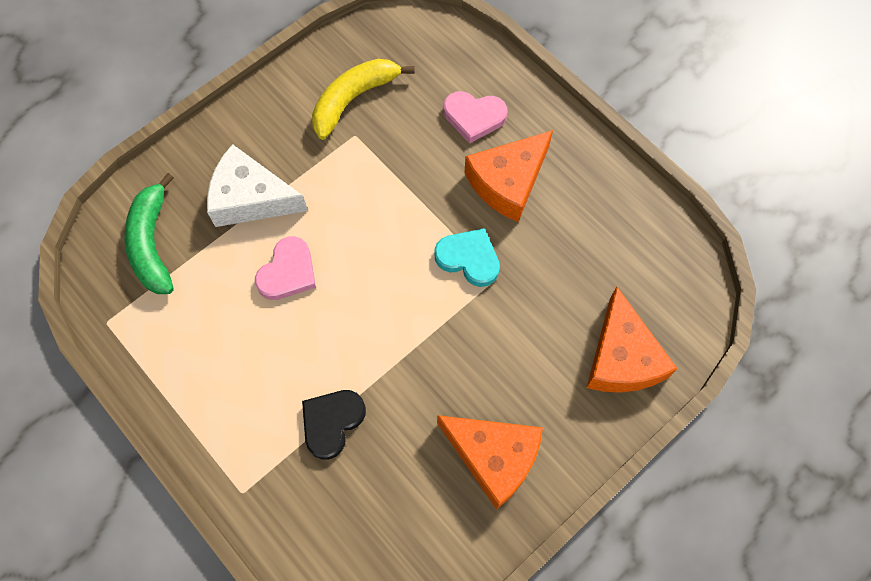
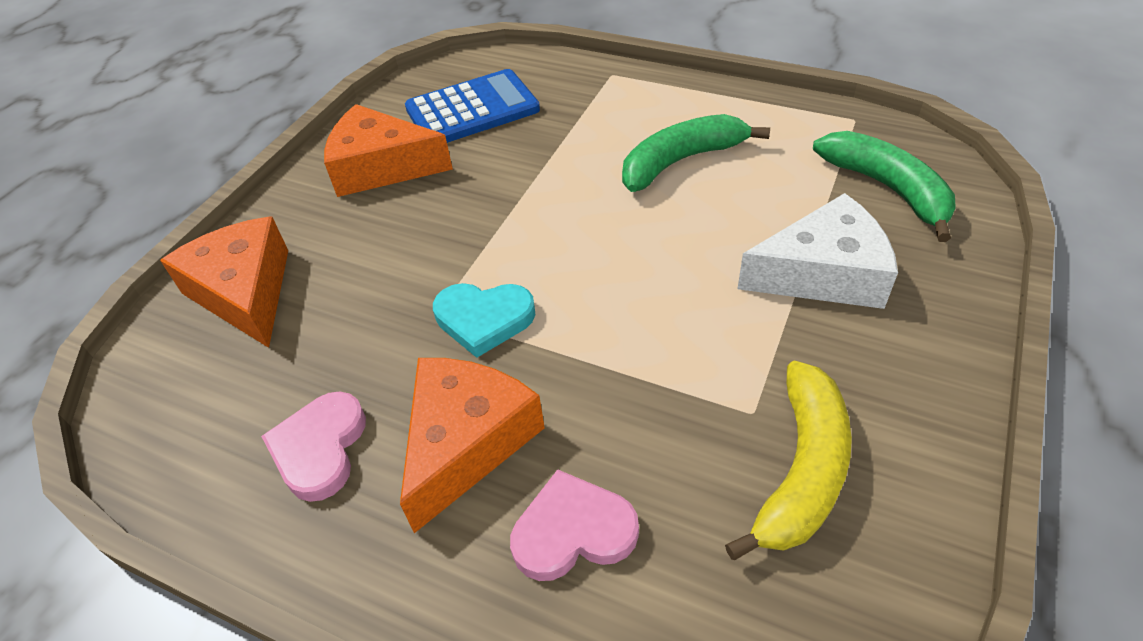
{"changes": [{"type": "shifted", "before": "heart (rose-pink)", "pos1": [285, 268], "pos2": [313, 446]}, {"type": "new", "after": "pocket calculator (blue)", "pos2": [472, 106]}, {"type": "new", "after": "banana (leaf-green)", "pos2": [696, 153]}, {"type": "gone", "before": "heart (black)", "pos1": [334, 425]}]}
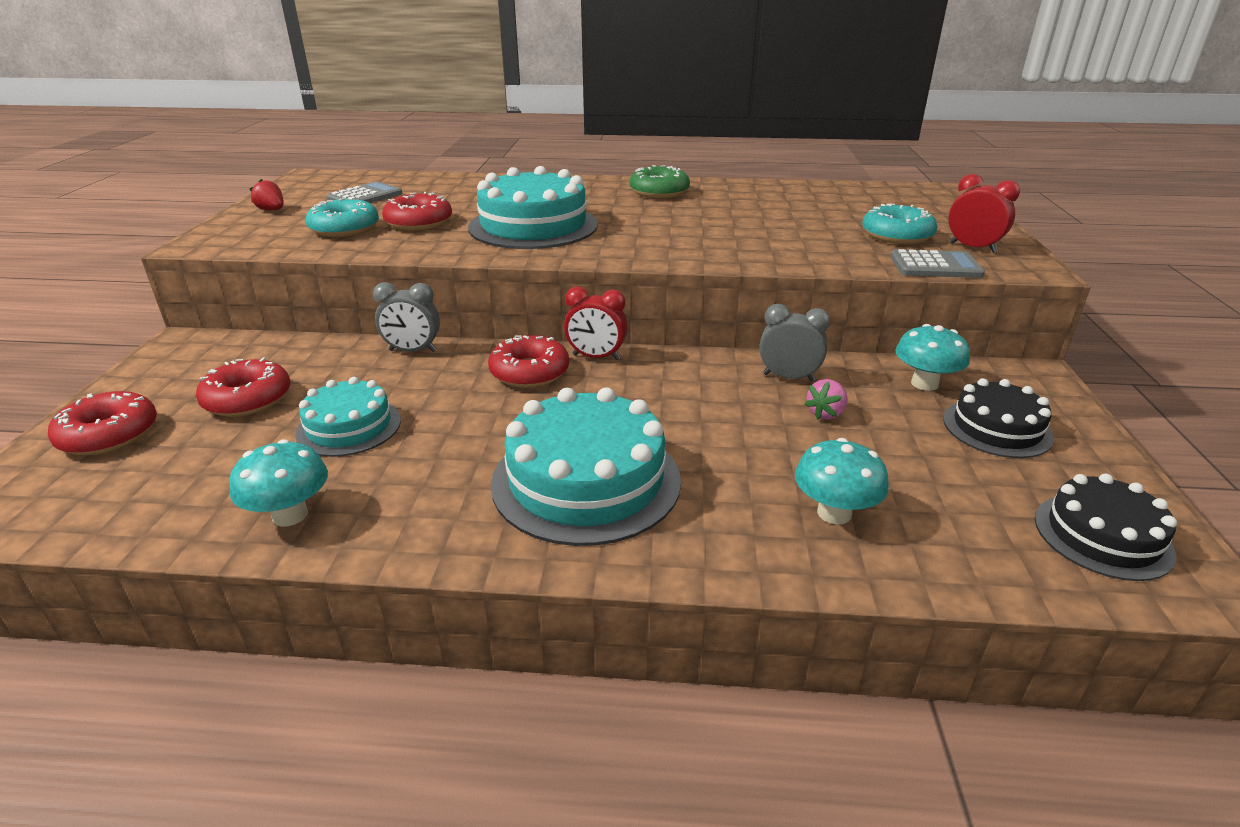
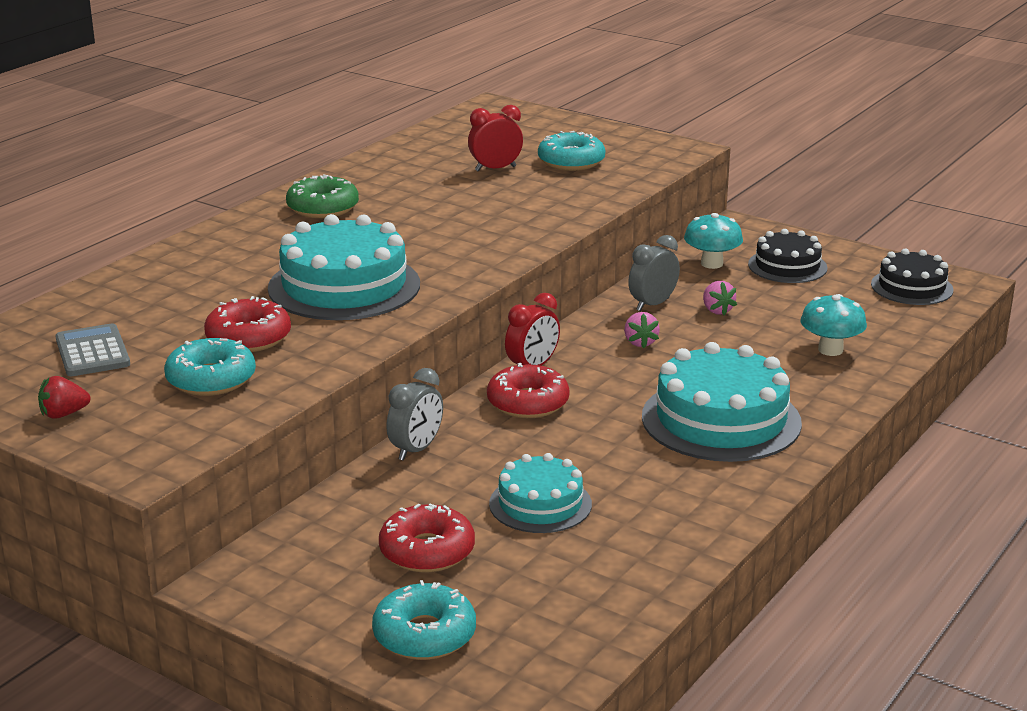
{"changes": [{"type": "repainted", "before": "doughnut (red)", "after": "doughnut (aqua)", "pos1": [102, 423], "pos2": [424, 620]}, {"type": "shifted", "before": "alarm clock (red)", "pos1": [984, 213], "pos2": [495, 138]}, {"type": "new", "after": "toy strawberry (rose-pink)", "pos2": [642, 330]}, {"type": "gone", "before": "toadstool (aqua)", "pos1": [278, 483]}, {"type": "gone", "before": "pocket calculator (grey)", "pos1": [937, 263]}]}
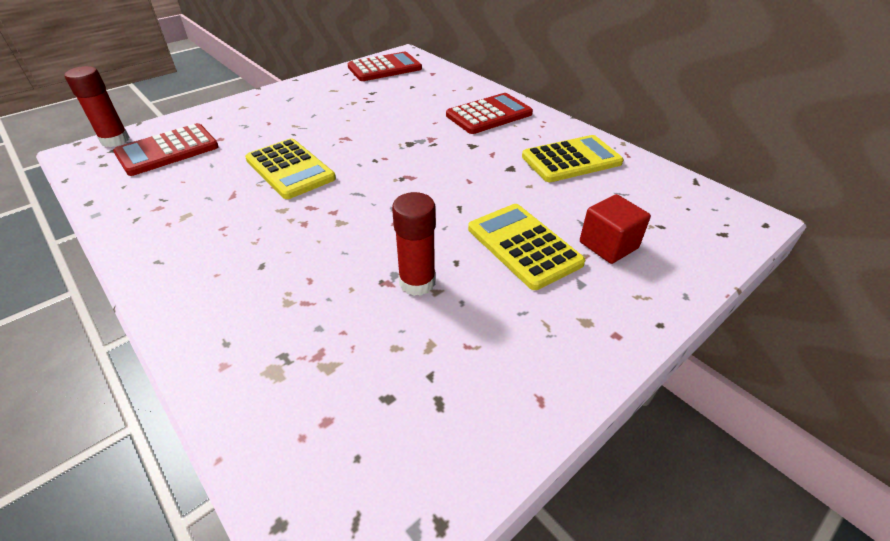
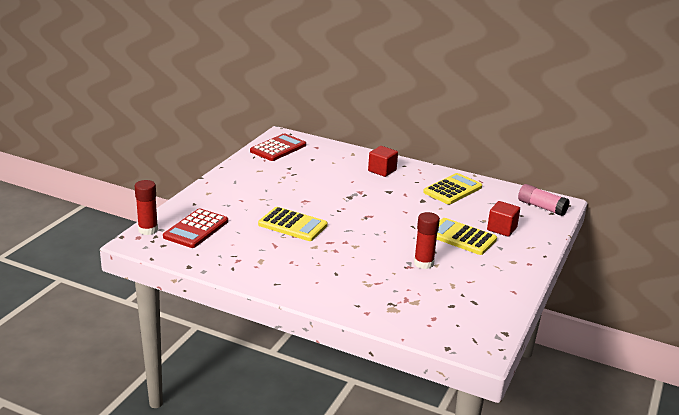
{"changes": [{"type": "swapped", "before": "pocket calculator (red)", "after": "solid cube (red)", "pos1": [489, 113], "pos2": [383, 161]}, {"type": "new", "after": "glue stick (rose-pink)", "pos2": [544, 200]}]}
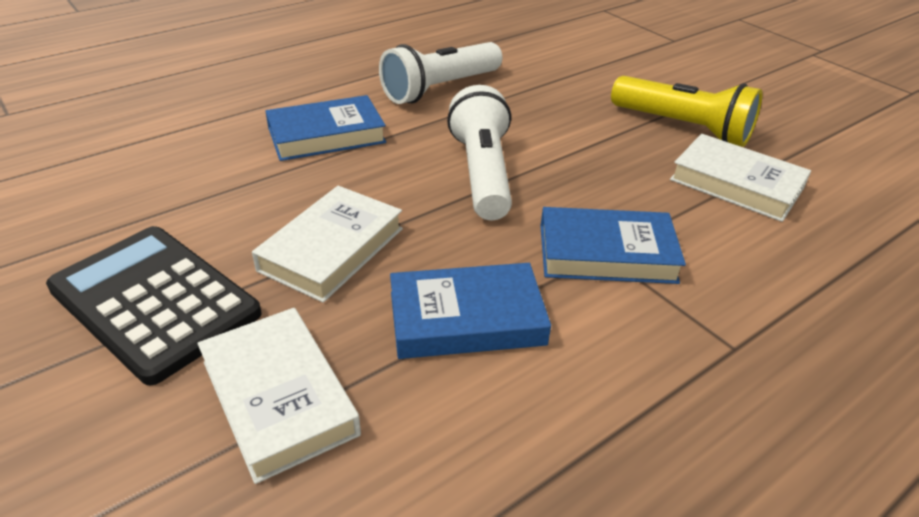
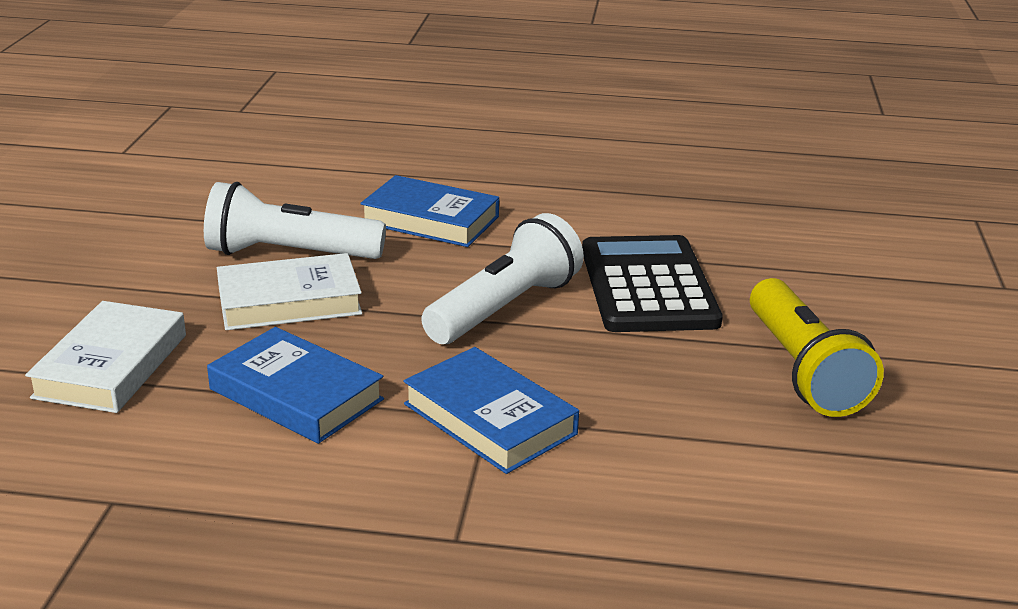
{"changes": [{"type": "shifted", "before": "flashlight (white)", "pos1": [441, 73], "pos2": [295, 220]}, {"type": "shifted", "before": "pocket calculator (black)", "pos1": [154, 306], "pos2": [652, 283]}, {"type": "gone", "before": "hardcover (white)", "pos1": [740, 178]}]}
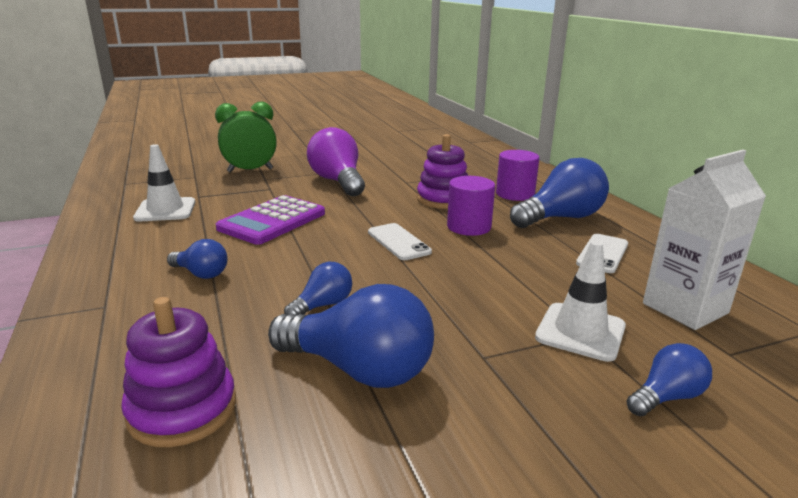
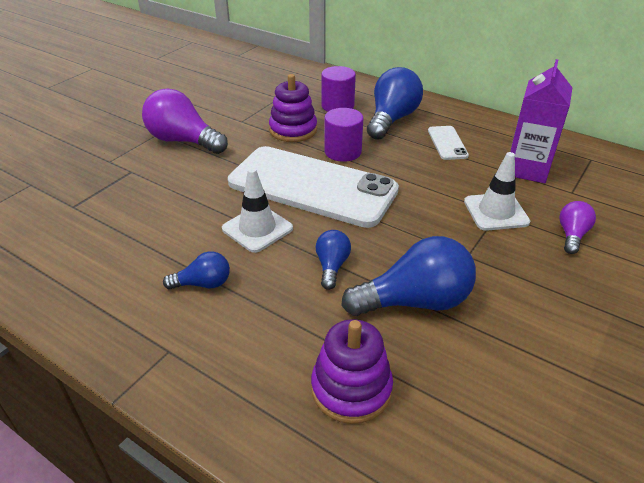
{"changes": [{"type": "shifted", "before": "traffic cone (white)", "pos1": [164, 183], "pos2": [257, 210]}, {"type": "scaled", "before": "smartphone (white)", "pos1": [400, 241], "pos2": [313, 187], "scale": 2.46}, {"type": "repainted", "before": "carton (white)", "after": "carton (purple)", "pos1": [704, 240], "pos2": [541, 121]}, {"type": "repainted", "before": "lightbulb (blue)", "after": "lightbulb (purple)", "pos1": [669, 379], "pos2": [577, 227]}, {"type": "gone", "before": "alarm clock (leaf-green)", "pos1": [246, 137]}, {"type": "gone", "before": "pocket calculator (purple)", "pos1": [270, 220]}]}
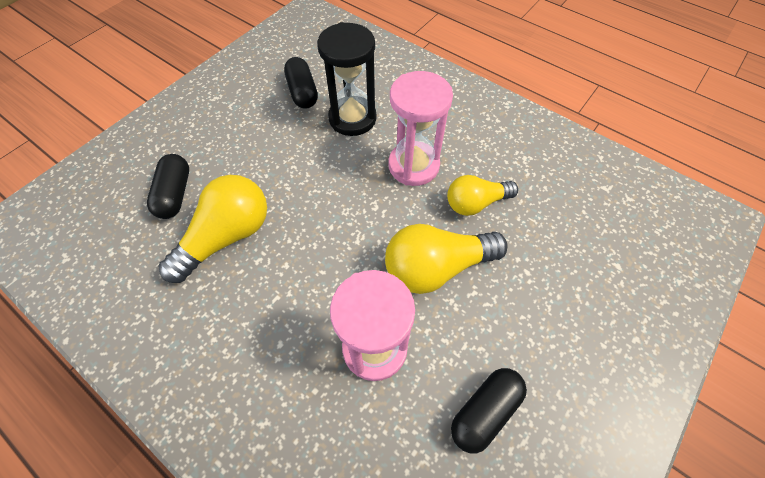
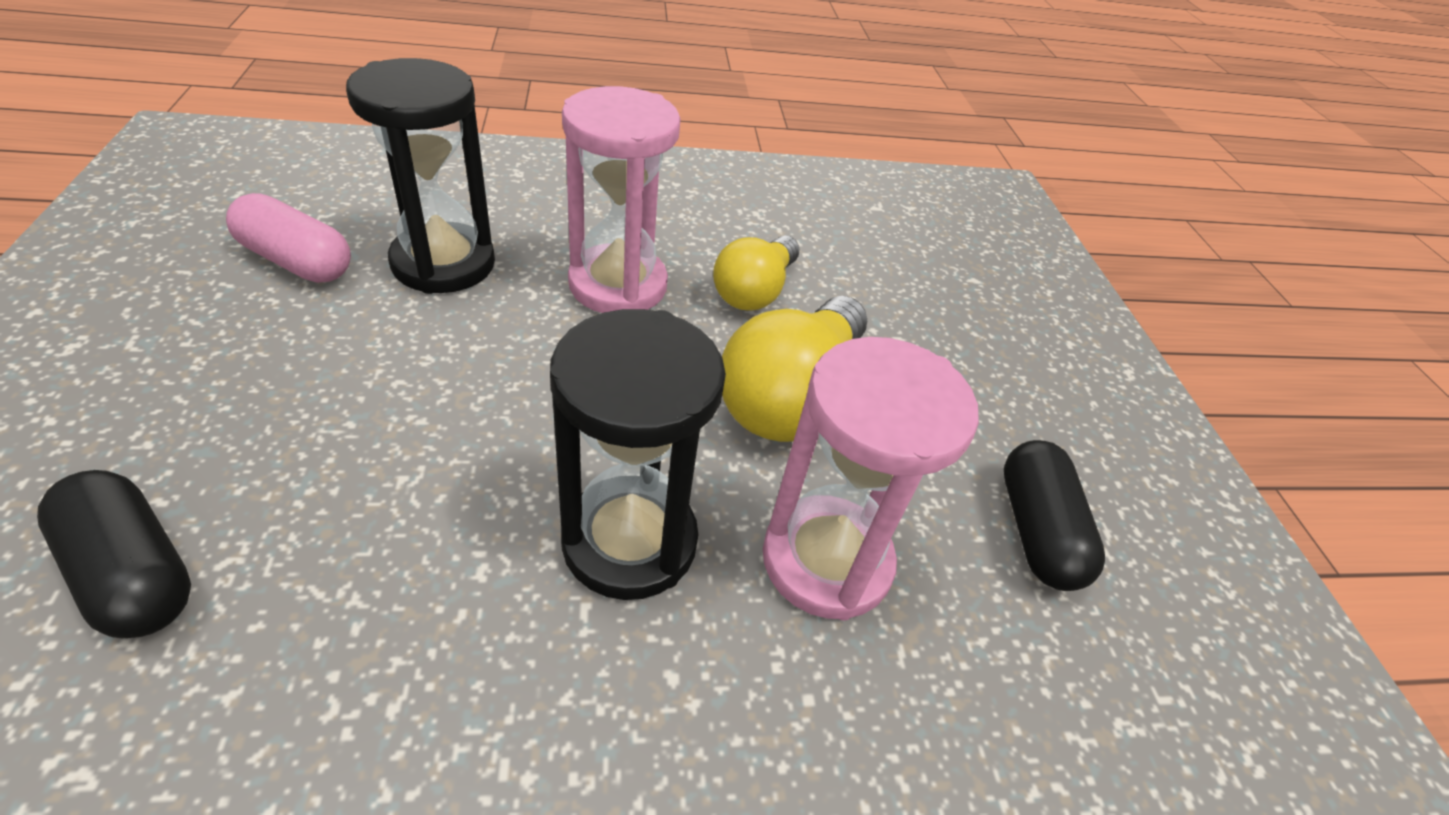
{"changes": [{"type": "repainted", "before": "pill (black)", "after": "pill (rose-pink)", "pos1": [301, 83], "pos2": [288, 238]}, {"type": "new", "after": "hourglass (black)", "pos2": [638, 454]}, {"type": "gone", "before": "lightbulb (yellow)", "pos1": [212, 229]}]}
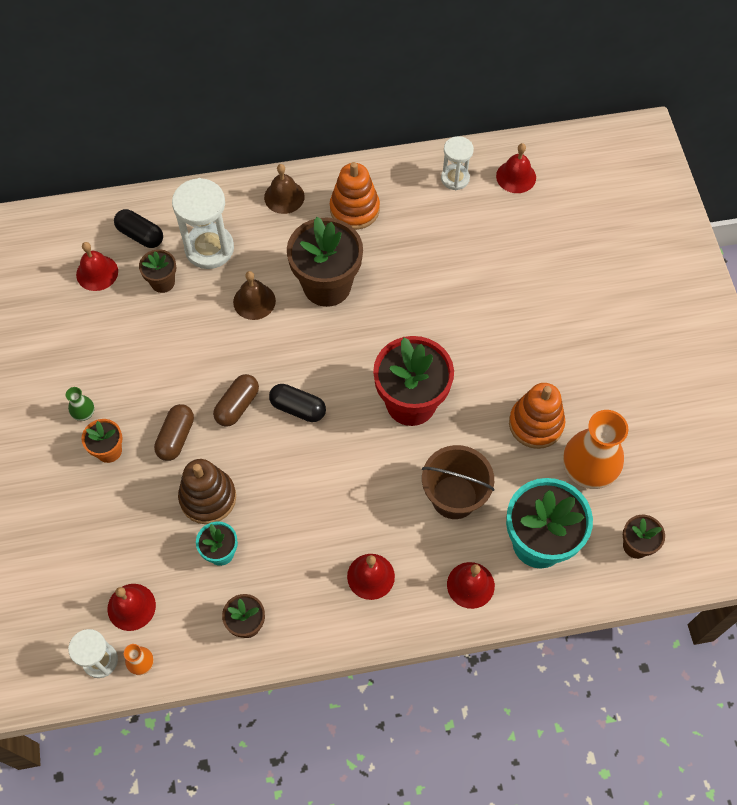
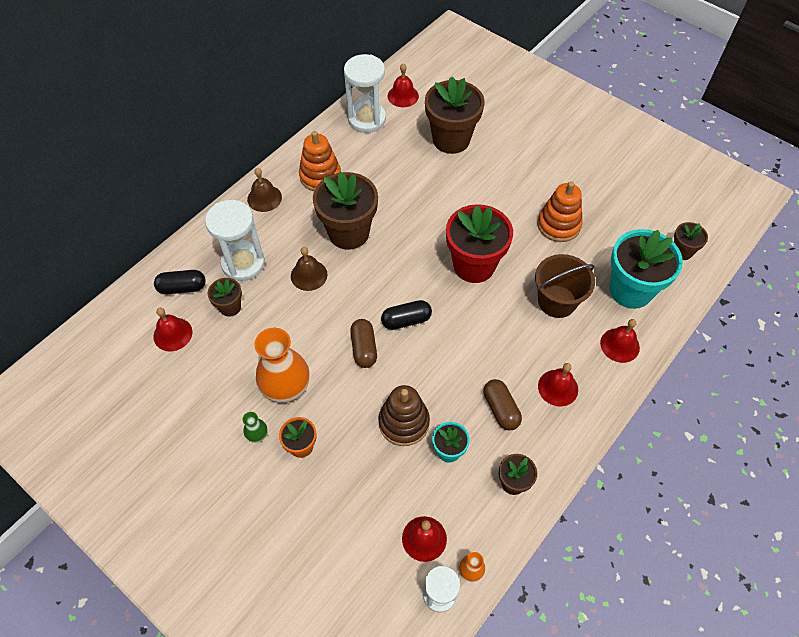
{"changes": [{"type": "shifted", "before": "vase (bright orange)", "pos1": [595, 449], "pos2": [282, 365]}, {"type": "scaled", "before": "hourglass (white)", "pos1": [457, 163], "pos2": [365, 93], "scale": 1.66}, {"type": "new", "after": "potted plant (brown)", "pos2": [455, 115]}, {"type": "shifted", "before": "pill (brown)", "pos1": [174, 432], "pos2": [503, 404]}]}
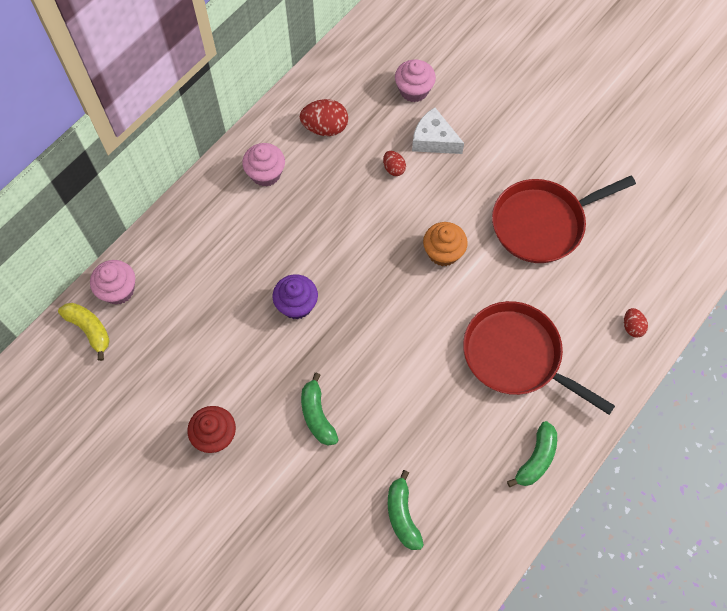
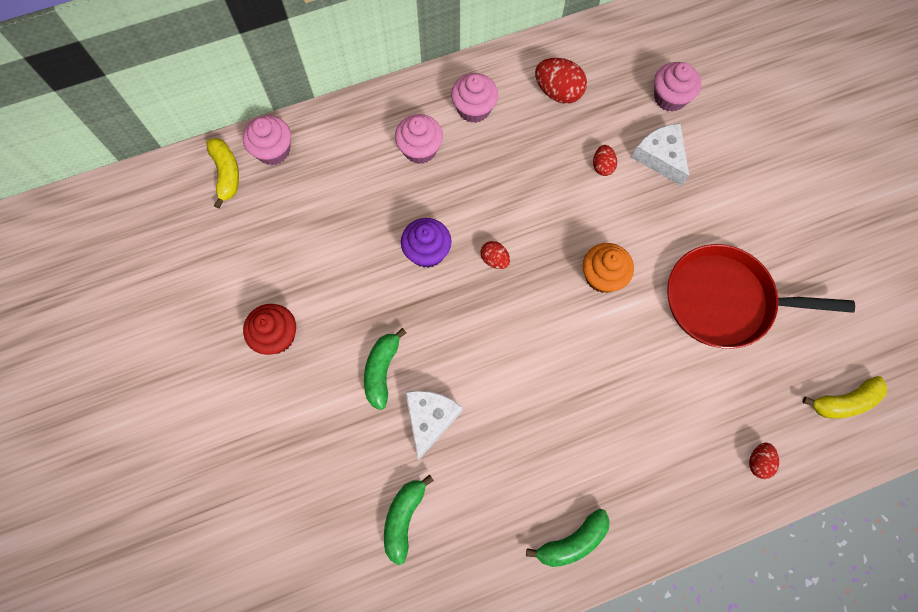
{"changes": [{"type": "new", "after": "cupcake (rose-pink)", "pos2": [419, 139]}, {"type": "new", "after": "cheese wedge (white)", "pos2": [434, 425]}, {"type": "new", "after": "egg shape (red)", "pos2": [495, 255]}, {"type": "new", "after": "banana (yellow)", "pos2": [845, 397]}, {"type": "gone", "before": "frying pan (red)", "pos1": [539, 358]}]}
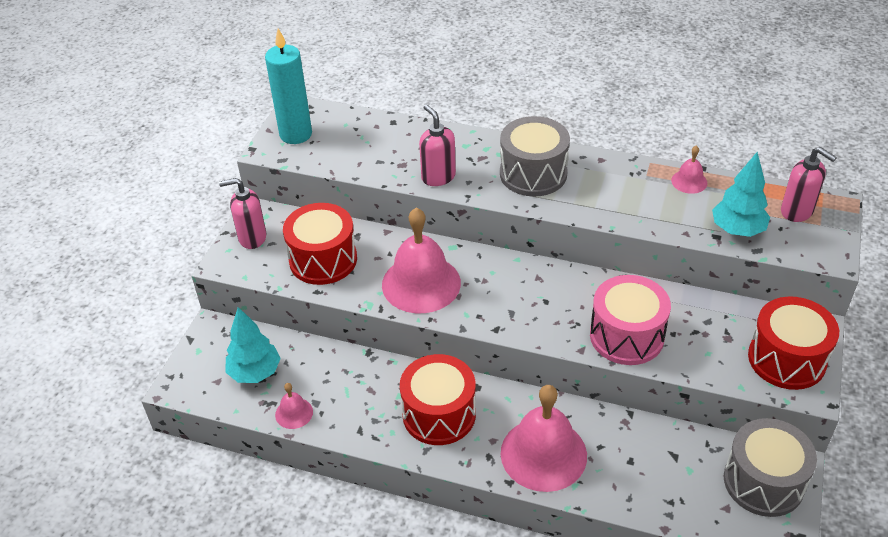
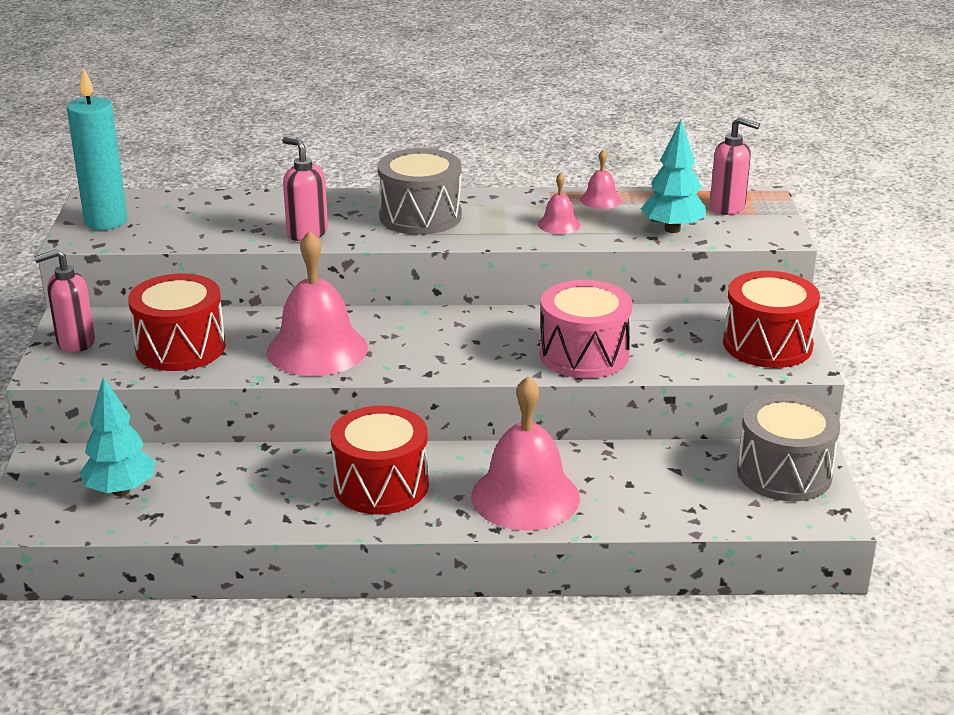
{"changes": [{"type": "shifted", "before": "bell (rose-pink)", "pos1": [294, 406], "pos2": [559, 203]}]}
